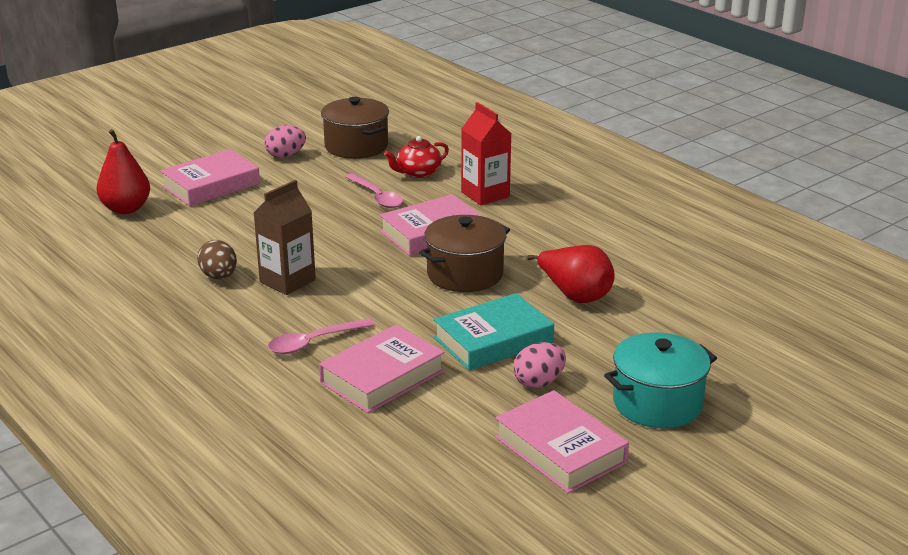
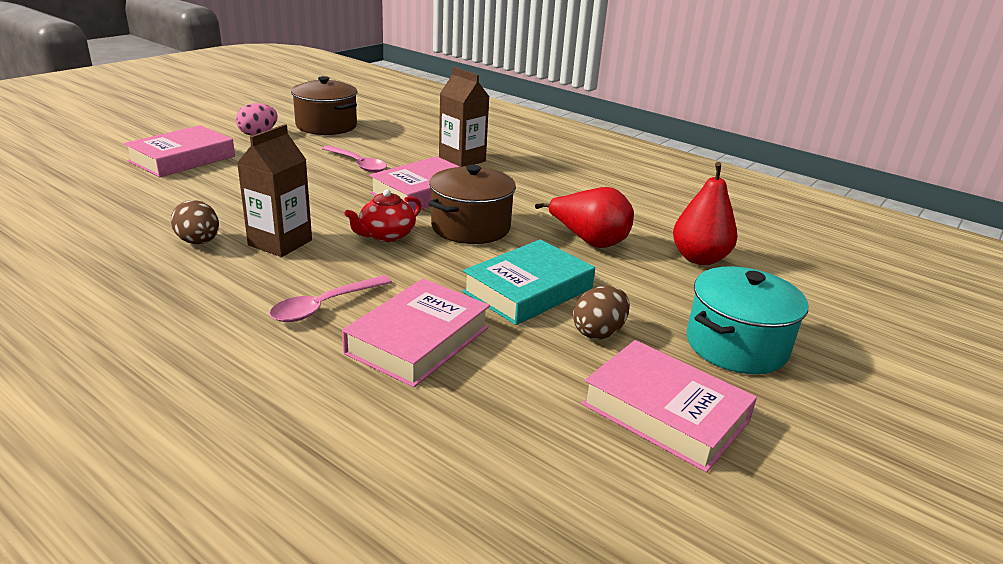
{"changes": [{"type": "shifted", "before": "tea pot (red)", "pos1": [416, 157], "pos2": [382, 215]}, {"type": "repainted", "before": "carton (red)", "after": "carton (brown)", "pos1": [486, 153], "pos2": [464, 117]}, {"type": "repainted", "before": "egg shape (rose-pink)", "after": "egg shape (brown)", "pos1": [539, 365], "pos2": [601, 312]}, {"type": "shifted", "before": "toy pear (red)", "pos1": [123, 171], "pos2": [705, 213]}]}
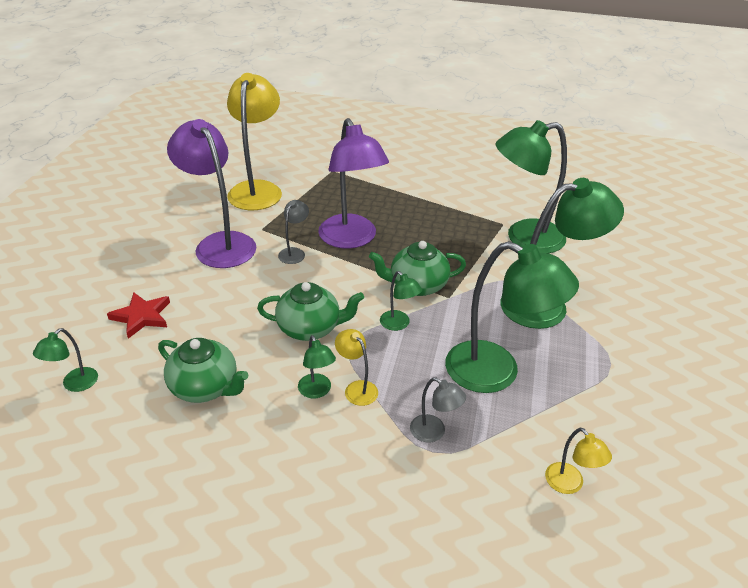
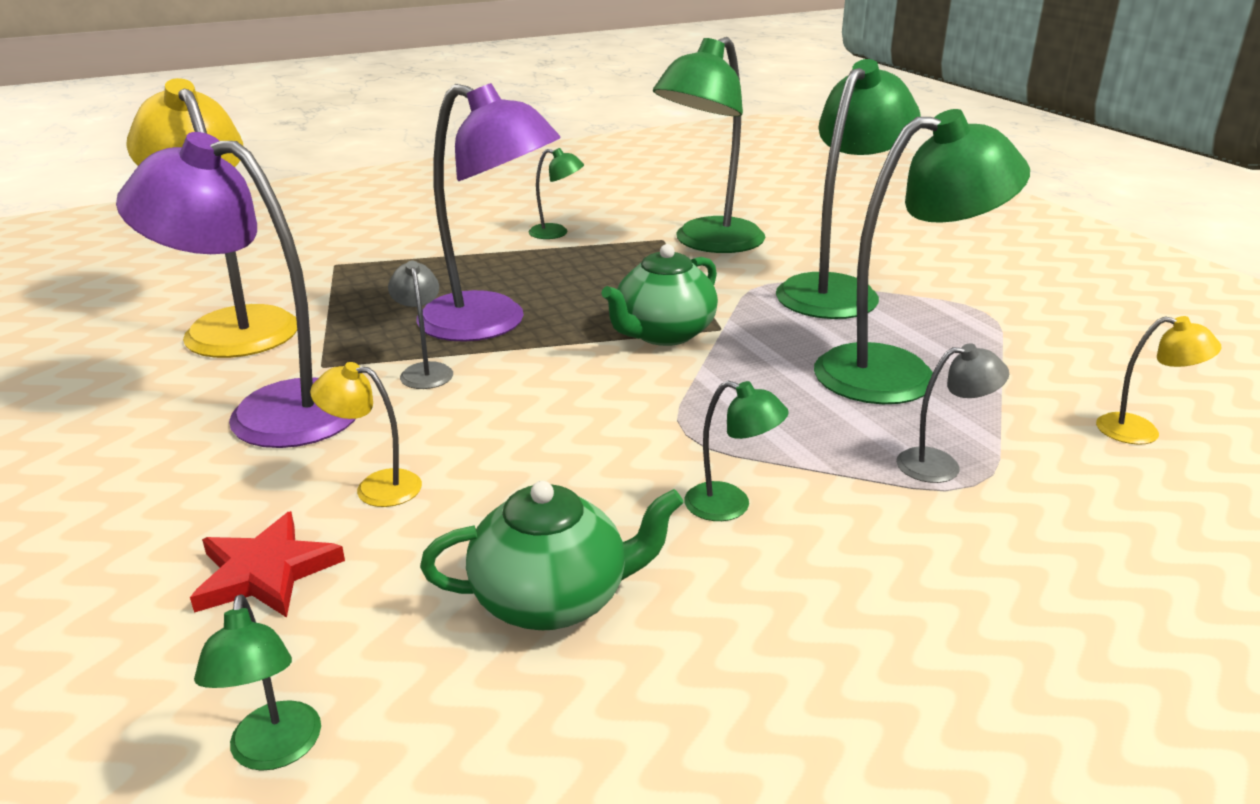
{"changes": [{"type": "shifted", "before": "reading lamp (yellow)", "pos1": [356, 367], "pos2": [366, 434]}, {"type": "shifted", "before": "reading lamp (leaf-green)", "pos1": [401, 301], "pos2": [556, 193]}, {"type": "gone", "before": "tea pot (leaf-green)", "pos1": [310, 311]}]}
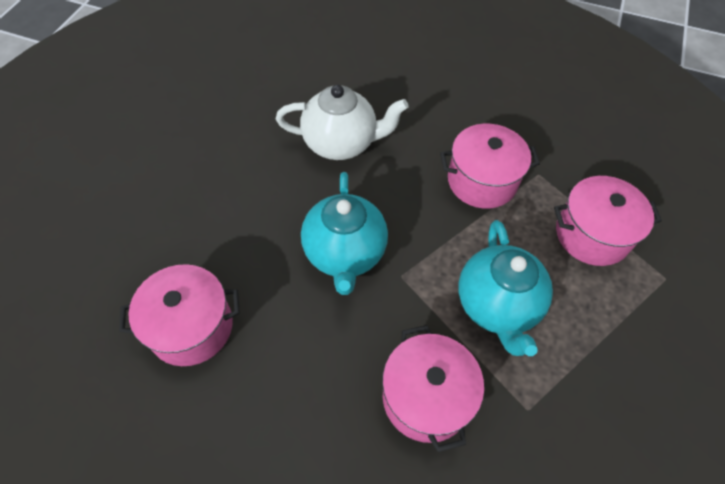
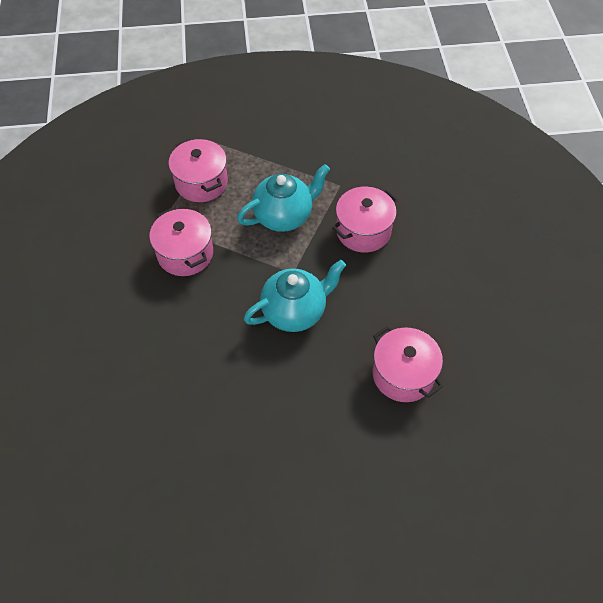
{"changes": [{"type": "gone", "before": "tea pot (white)", "pos1": [342, 122]}]}
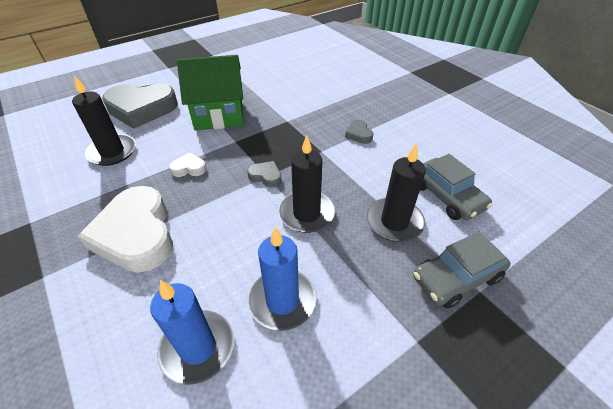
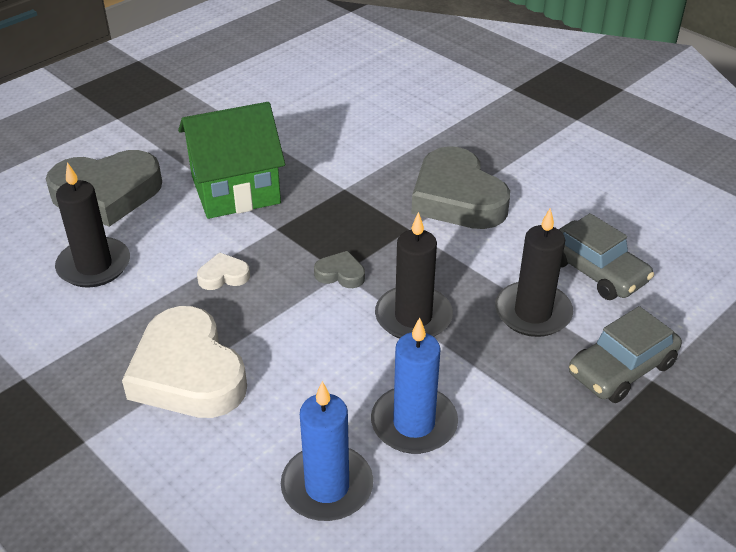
{"changes": [{"type": "scaled", "before": "heart (grey)", "pos1": [359, 132], "pos2": [460, 187], "scale": 2.34}]}
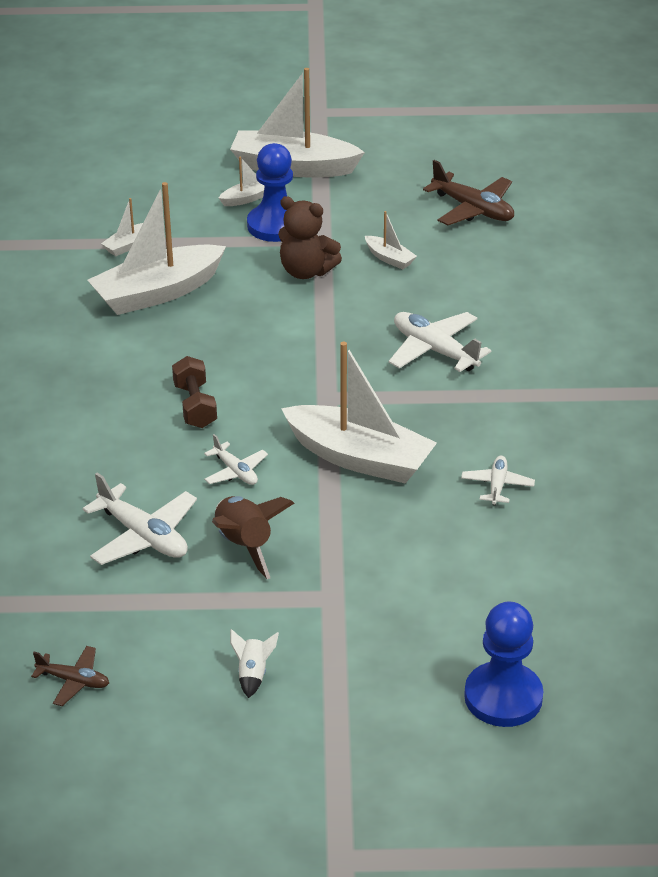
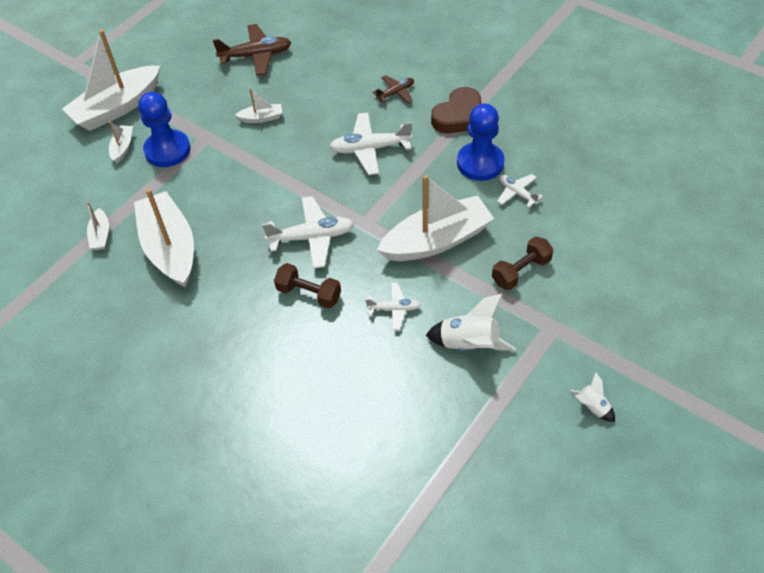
{"changes": [{"type": "rotated", "before": "sailboat (white)", "pos1": [156, 248], "pos2": [164, 238], "turn": 150}, {"type": "shifted", "before": "plane (white)", "pos1": [139, 519], "pos2": [308, 232]}, {"type": "shifted", "before": "plane (brown)", "pos1": [70, 676], "pos2": [393, 89]}, {"type": "repainted", "before": "spaceship (brown)", "after": "spaceship (white)", "pos1": [253, 537], "pos2": [471, 322]}, {"type": "new", "after": "heart (brown)", "pos2": [456, 110]}, {"type": "shifted", "before": "chess pawn (blue)", "pos1": [503, 664], "pos2": [481, 142]}, {"type": "new", "after": "dumbbell (brown)", "pos2": [522, 263]}, {"type": "gone", "before": "teddy bear (brown)", "pos1": [310, 237]}]}
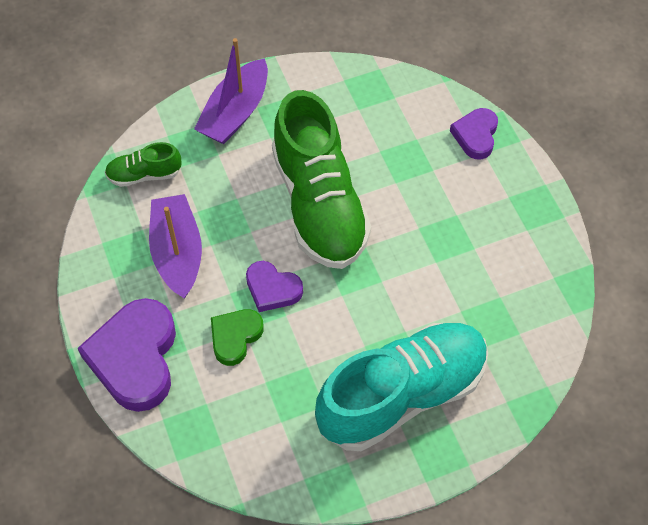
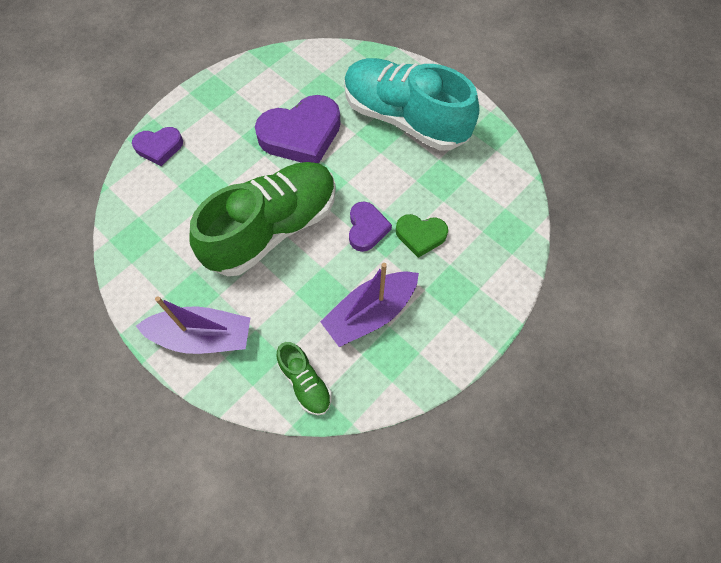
{"changes": [{"type": "shifted", "before": "heart (purple)", "pos1": [126, 355], "pos2": [298, 129]}]}
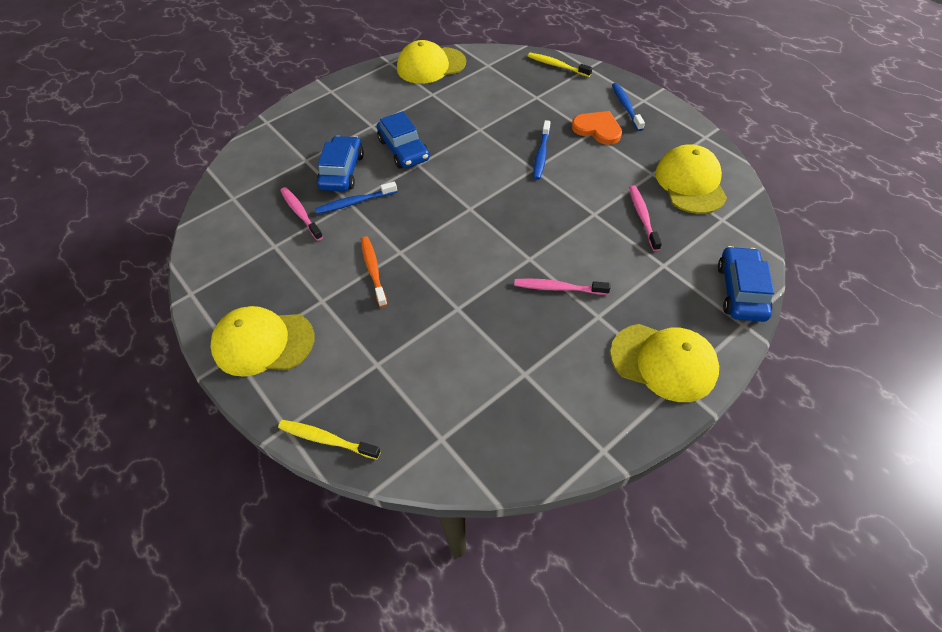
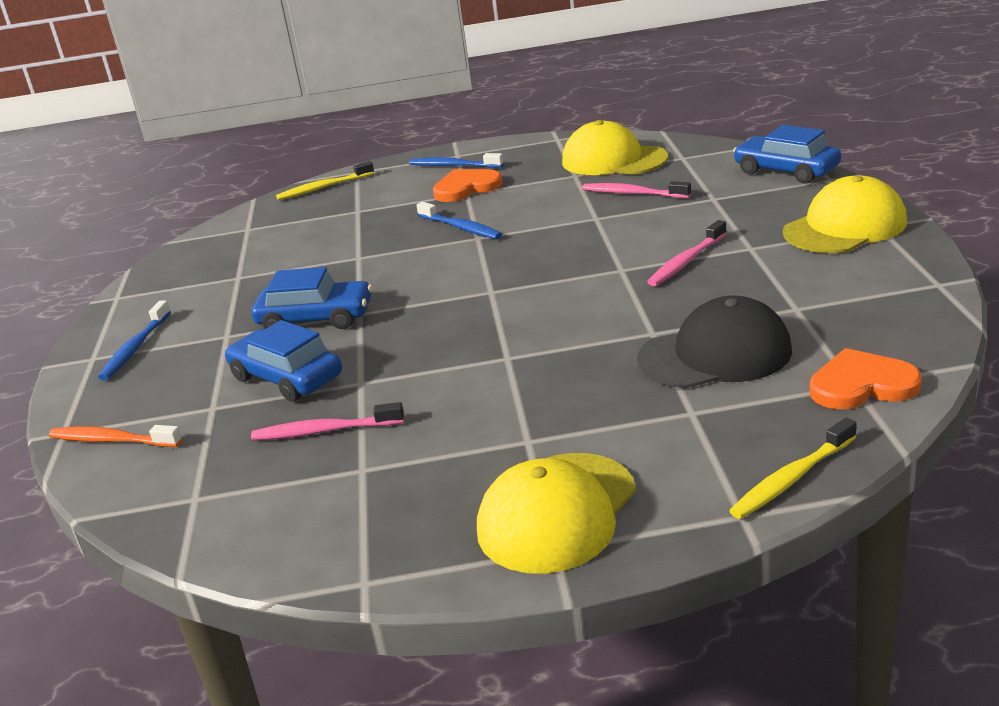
{"changes": [{"type": "shifted", "before": "dental brush (bright orange)", "pos1": [374, 271], "pos2": [116, 436]}, {"type": "shifted", "before": "dental brush (blue)", "pos1": [356, 198], "pos2": [134, 340]}, {"type": "new", "after": "cap (black)", "pos2": [714, 342]}, {"type": "new", "after": "heart (bright orange)", "pos2": [866, 378]}, {"type": "gone", "before": "cap (yellow)", "pos1": [431, 62]}]}
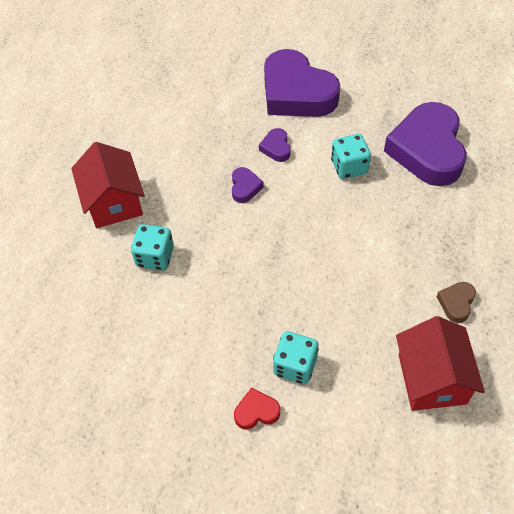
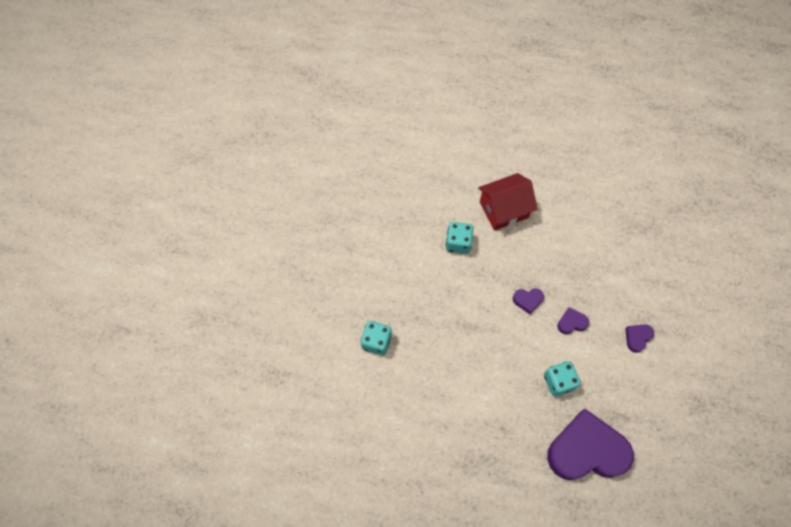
{"changes": [{"type": "scaled", "before": "heart (purple)", "pos1": [302, 83], "pos2": [639, 338], "scale": 0.41}, {"type": "gone", "before": "heart (red)", "pos1": [257, 409]}, {"type": "gone", "before": "toy house (red)", "pos1": [440, 363]}, {"type": "gone", "before": "heart (brown)", "pos1": [456, 302]}]}
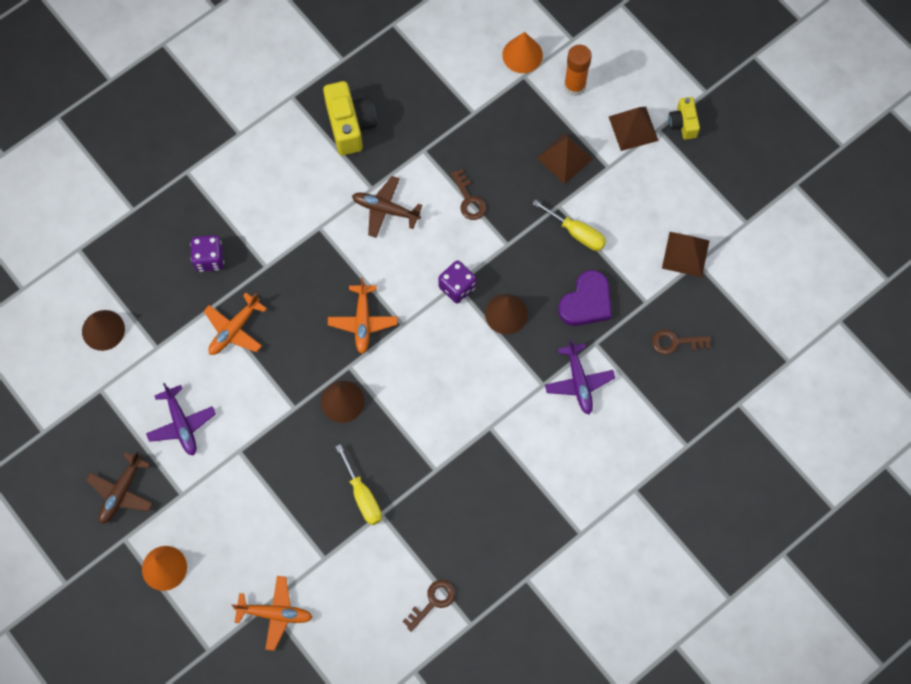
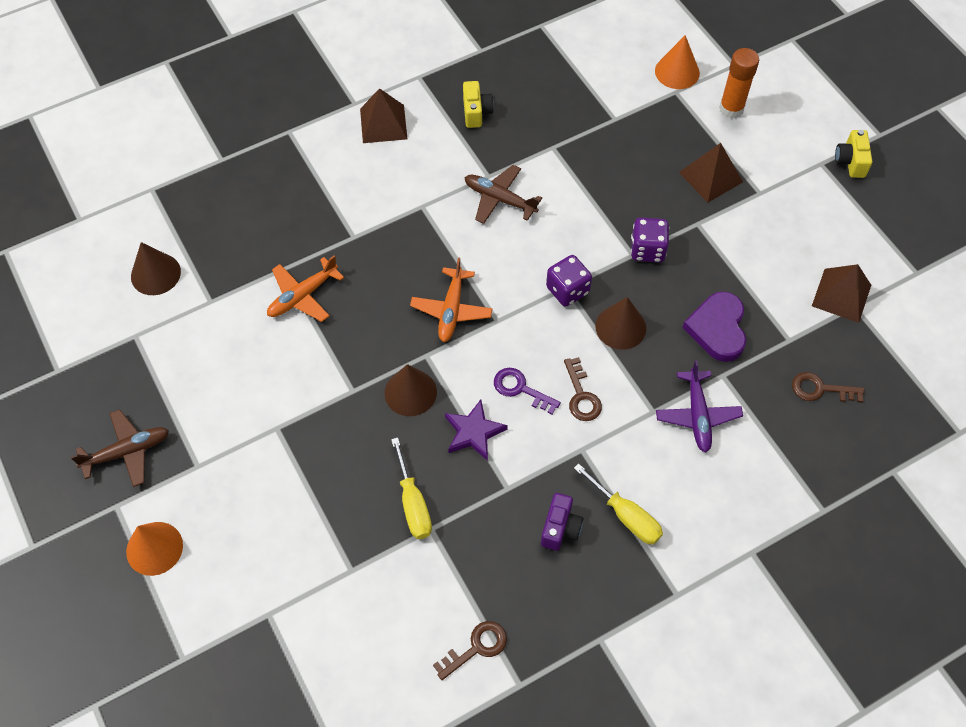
{"changes": [{"type": "rotated", "before": "plane (brown)", "pos1": [119, 487], "pos2": [120, 448], "turn": -150}, {"type": "shifted", "before": "solid pyramid (brown)", "pos1": [634, 129], "pos2": [383, 115]}, {"type": "new", "after": "star shape (purple)", "pos2": [476, 430]}, {"type": "scaled", "before": "photo camera (yellow)", "pos1": [350, 118], "pos2": [478, 104], "scale": 0.58}, {"type": "new", "after": "door key (purple)", "pos2": [527, 391]}, {"type": "new", "after": "photo camera (purple)", "pos2": [562, 522]}, {"type": "shifted", "before": "door key (brown)", "pos1": [468, 194], "pos2": [583, 389]}, {"type": "shifted", "before": "screwdriver (yellow)", "pos1": [569, 225], "pos2": [618, 504]}, {"type": "shifted", "before": "game die (purple)", "pos1": [207, 253], "pos2": [650, 239]}, {"type": "rotated", "before": "heart (purple)", "pos1": [585, 298], "pos2": [714, 326], "turn": 135}, {"type": "gone", "before": "plane (purple)", "pos1": [181, 419]}, {"type": "gone", "before": "plane (bright orange)", "pos1": [272, 613]}]}
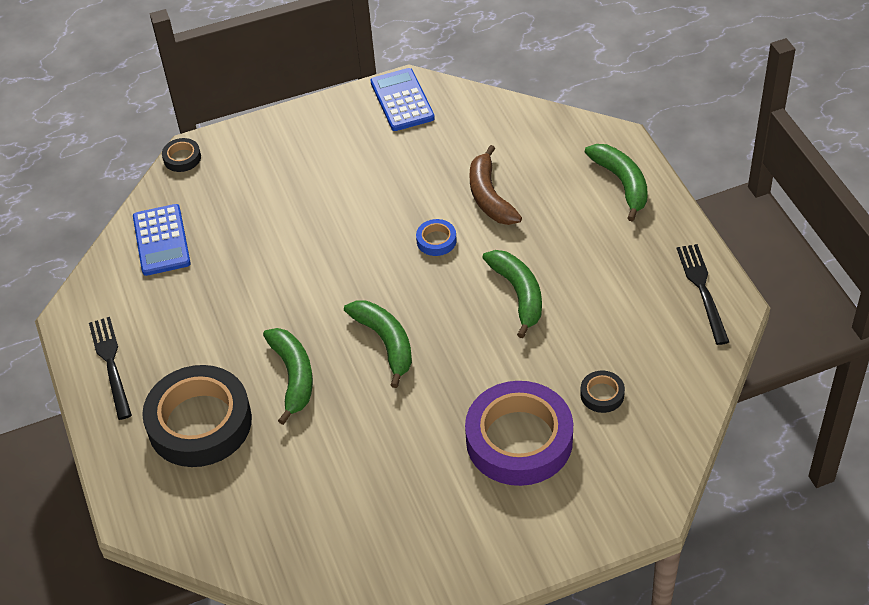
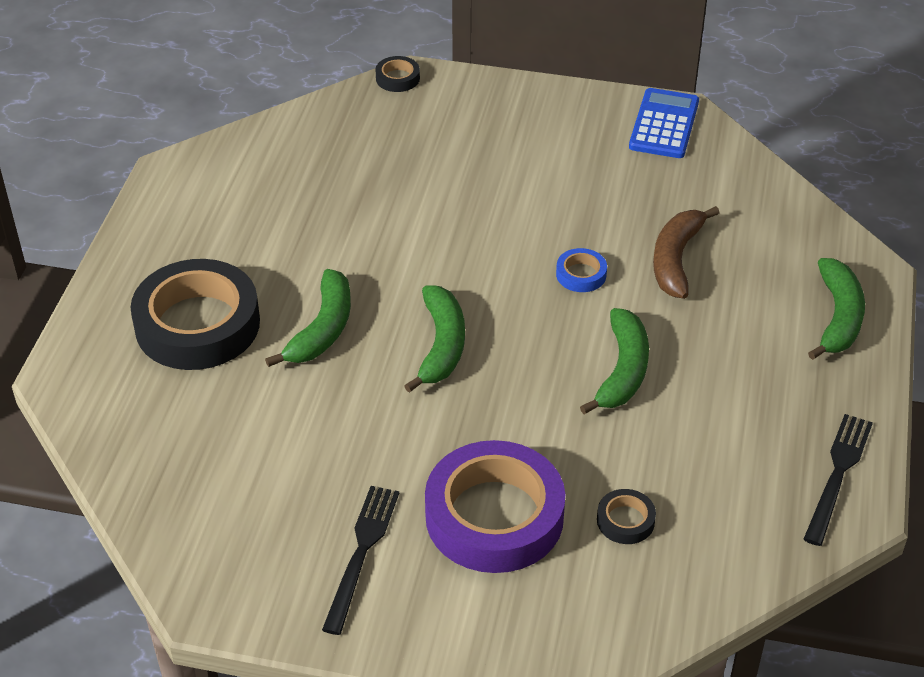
{"changes": [{"type": "shifted", "before": "dinner fork (black)", "pos1": [110, 368], "pos2": [360, 560]}, {"type": "gone", "before": "pocket calculator (blue)", "pos1": [162, 240]}]}
